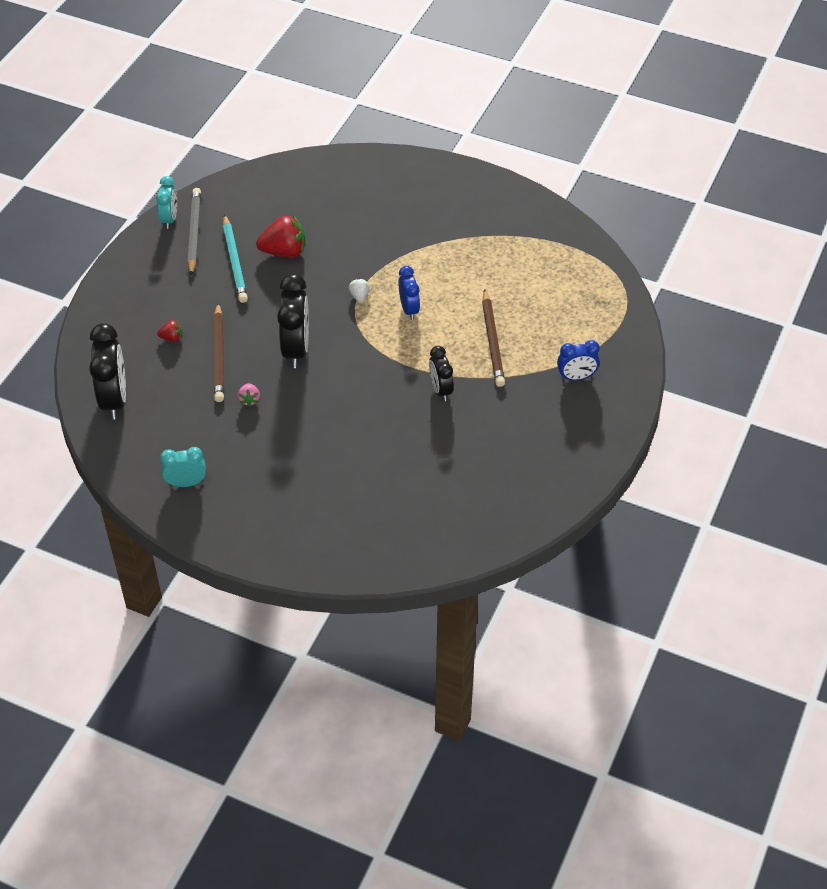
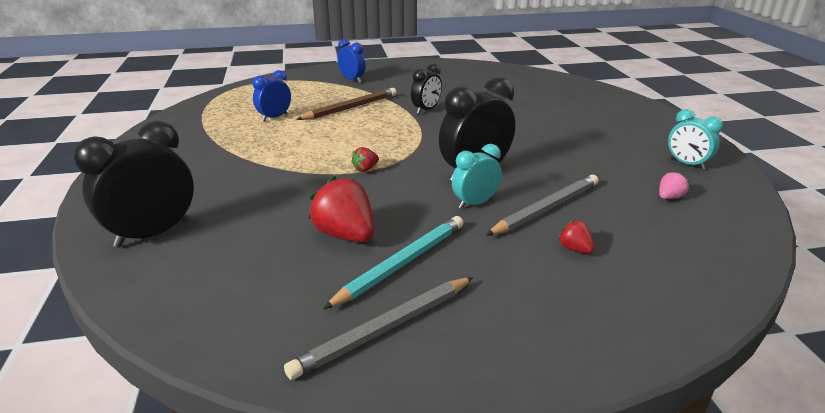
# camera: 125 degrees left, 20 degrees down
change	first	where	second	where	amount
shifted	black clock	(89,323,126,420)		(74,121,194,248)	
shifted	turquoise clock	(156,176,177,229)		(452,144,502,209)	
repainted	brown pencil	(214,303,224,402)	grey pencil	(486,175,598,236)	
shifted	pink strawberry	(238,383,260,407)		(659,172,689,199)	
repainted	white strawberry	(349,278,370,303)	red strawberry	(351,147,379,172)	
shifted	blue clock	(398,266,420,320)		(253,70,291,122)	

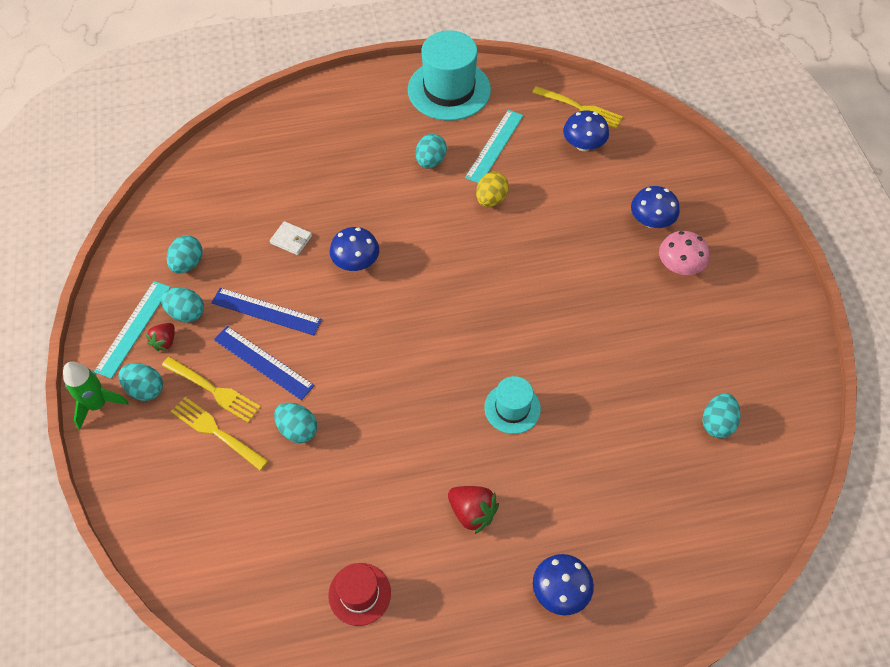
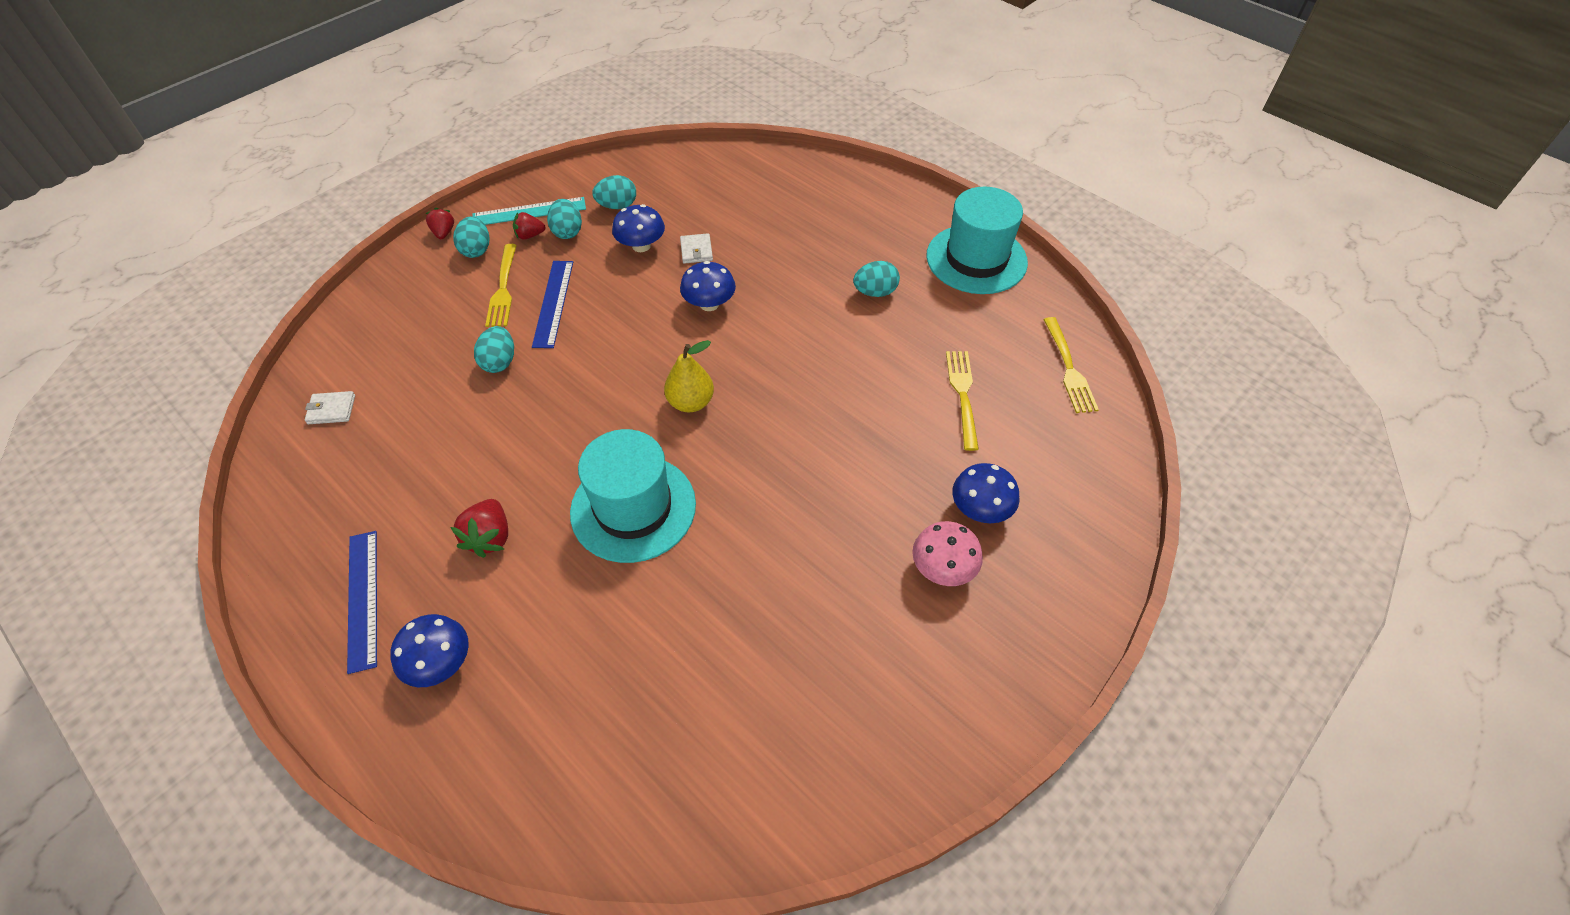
# camera: 55 degrees right, 5 degrees down
change	first	where	second	where	amount
swapped	green rocket	(63,362,129,430)	red strawberry	(426,208,454,239)	
shifted	yellow fork	(171,397,268,470)		(946,351,979,451)	
shifted	blue ruler	(211,288,322,335)		(347,531,377,674)	
gone	red hat	(328,563,391,626)			
gone	turquoise ruler	(465,110,524,183)			
gone	yellow egg	(476,172,509,207)			
scaled	turquoise hat	(484,376,541,434)		(570,429,696,563)	x1.83
shifted	blue mushroom	(563,110,609,151)		(612,204,665,252)	
gone	turquoise egg	(702,393,740,438)			
new			white wallet	(305,391,355,424)	
new			yellow pear	(664,340,714,412)	

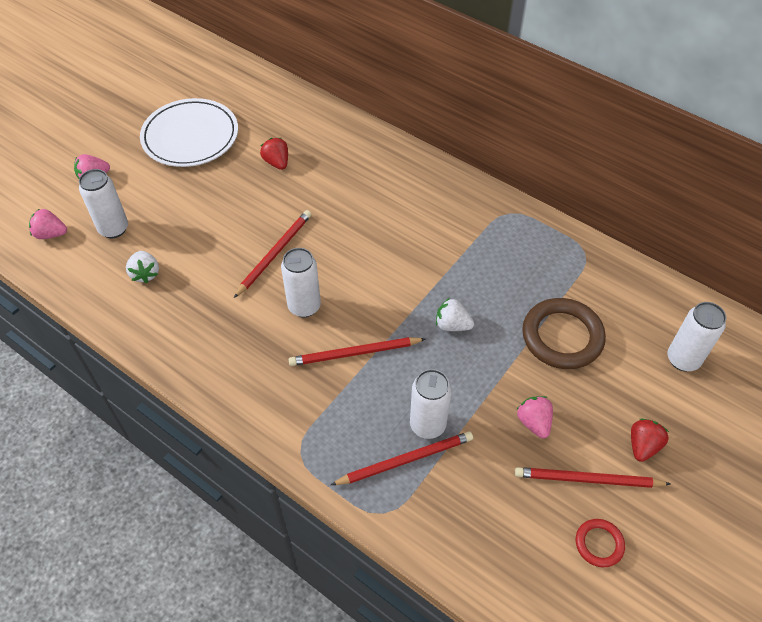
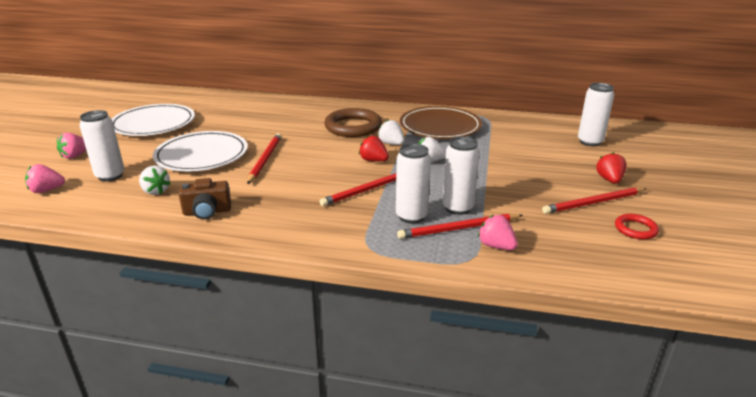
# camera: 25 degrees left, 25 degrees down
change	first	where	second	where	amount
shifted	red strawberry	(260,138,288,170)		(359,135,389,162)	
shifted	white can	(281,248,321,317)		(396,144,431,224)	
rotated	red pencil	(331,431,473,485)		(397,213,523,239)	150 degrees counterclockwise
shifted	pink strawberry	(516,396,553,438)		(478,215,518,250)	
shifted	brown ring	(522,298,606,369)		(324,108,382,137)	
new			white plate	(153,131,248,171)	
new			brown camera	(179,178,231,220)	
new			white strawberry	(377,120,405,145)	
new			brown plate	(400,106,482,139)	

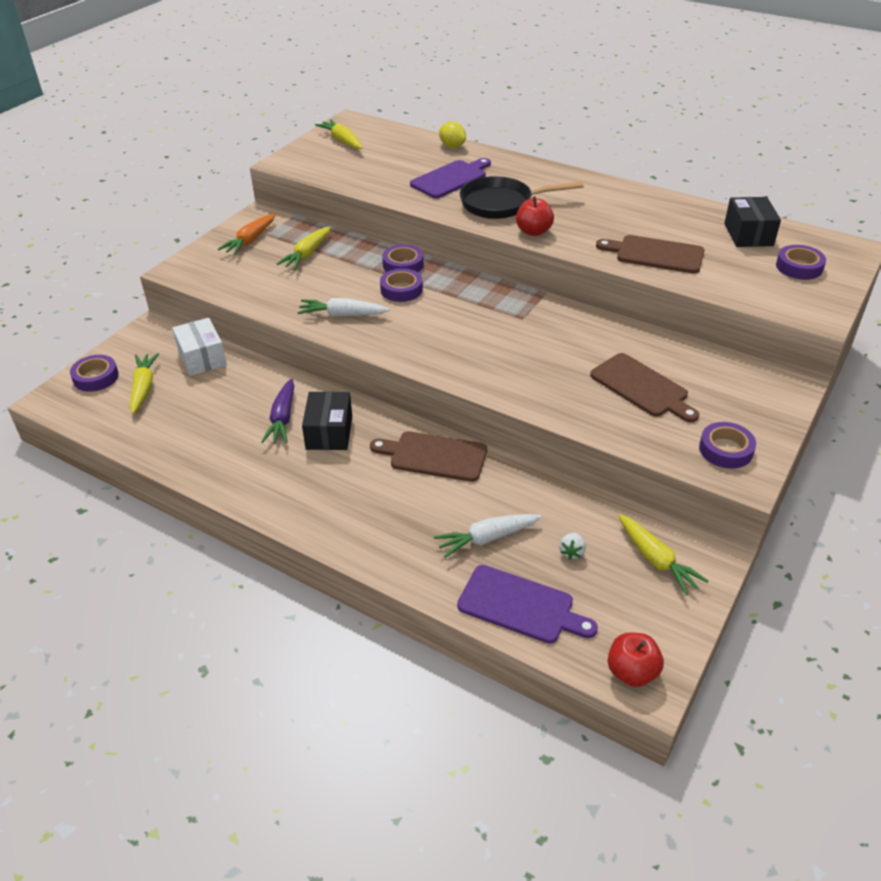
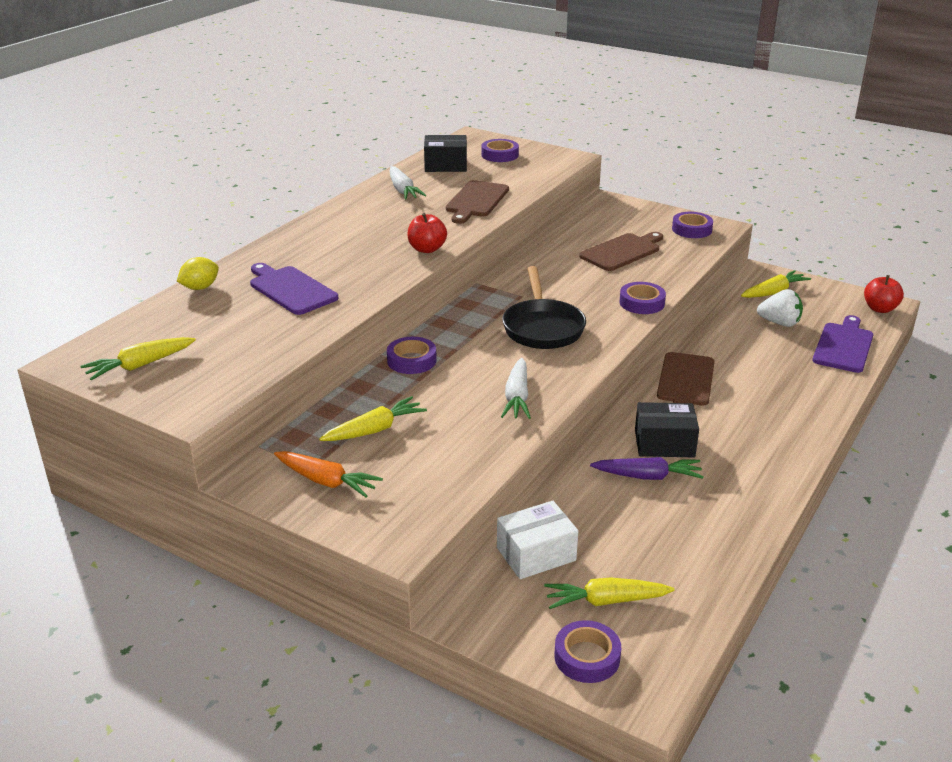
# camera: 90 degrees left, 10 degrees down
change	first	where	second	where	amount
rotated	yellow carrot	(277,226,331,270)		(319,396,427,441)	60 degrees counterclockwise
shifted	purple tape	(380,268,423,302)		(619,282,666,314)	
shifted	white carrot	(434,514,542,558)		(390,166,427,200)	
shifted	black pan	(460,176,584,219)		(502,266,586,349)	
scaled	white strawberry	(559,533,586,559)		(757,289,803,327)	x1.80

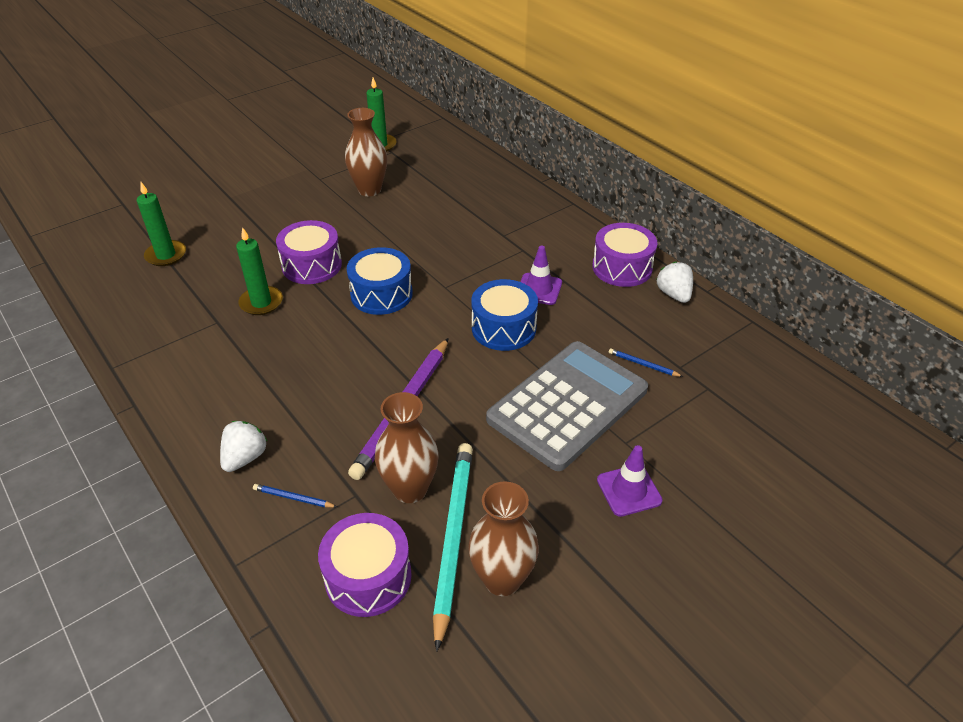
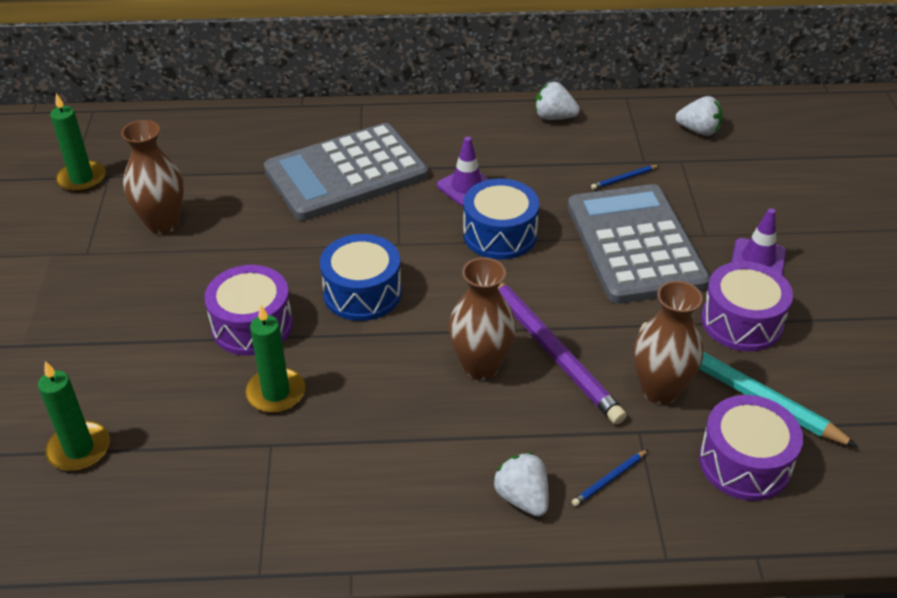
# camera: 55 degrees left, 0 degrees up
change	first	where	second	where	amount
shifted	brown vase	(468,481,539,596)		(449,257,516,380)	
shifted	purple drum	(592,223,657,287)		(701,261,793,351)	
new			grey calculator	(264,123,428,221)	
new			white strawberry	(676,96,723,136)	

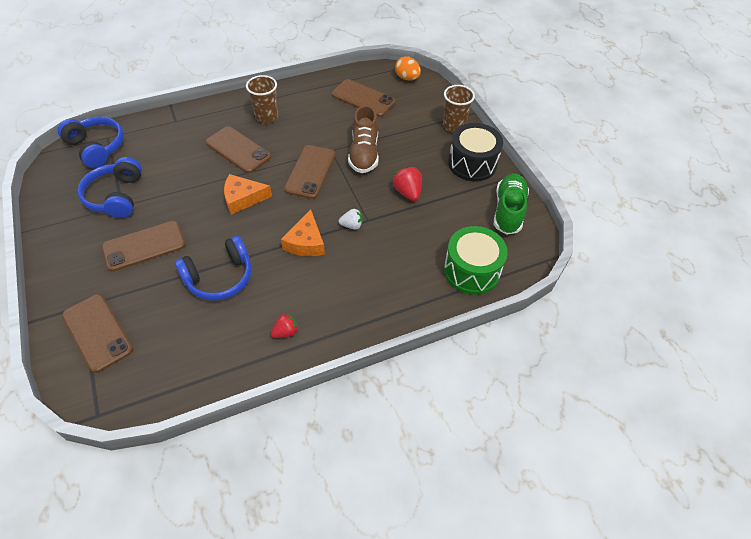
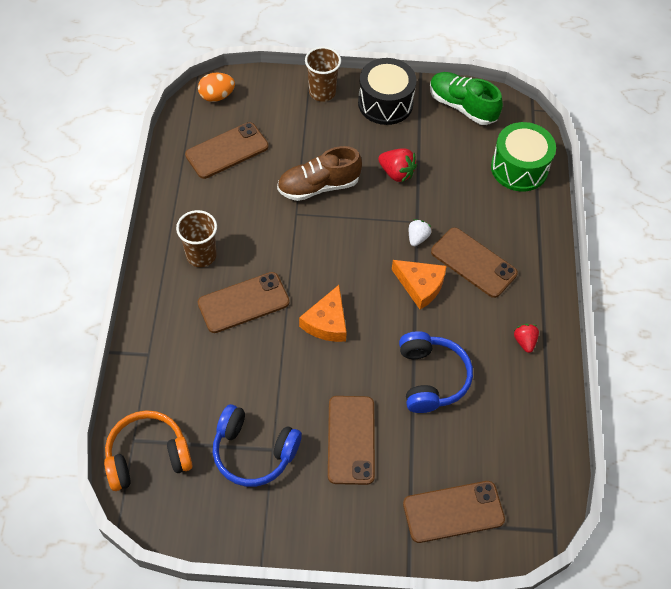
# camera: 65 degrees left, 5 degrees up
change	first	where	second	where	amount
repainted	blue headphones	(58,116,124,168)	orange headphones	(104,410,193,491)	
shifted	brown phone	(284,145,335,199)		(431,227,518,298)	
rotated	brown shoe	(348,105,379,173)		(277,146,362,201)	135 degrees clockwise
rotated	red strawberry	(393,167,422,201)		(378,148,417,182)	150 degrees counterclockwise

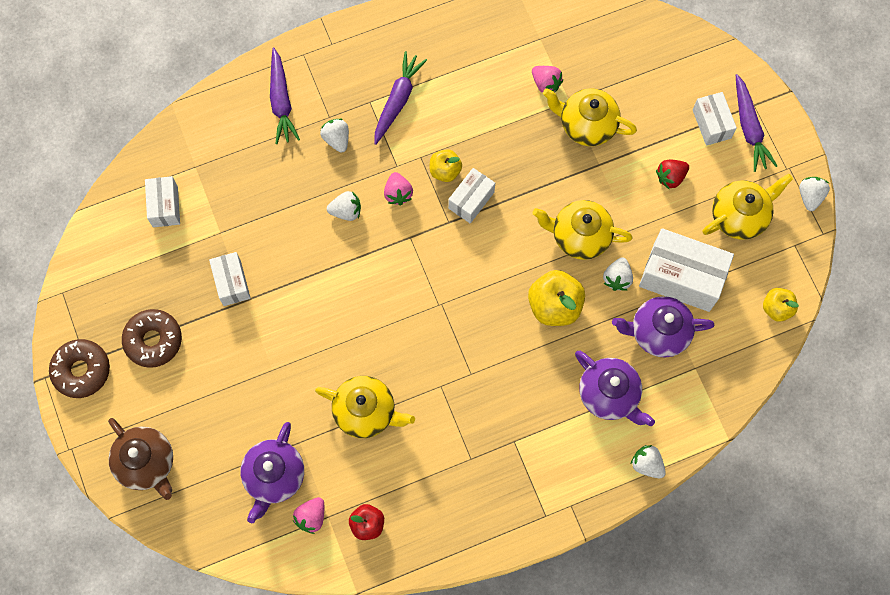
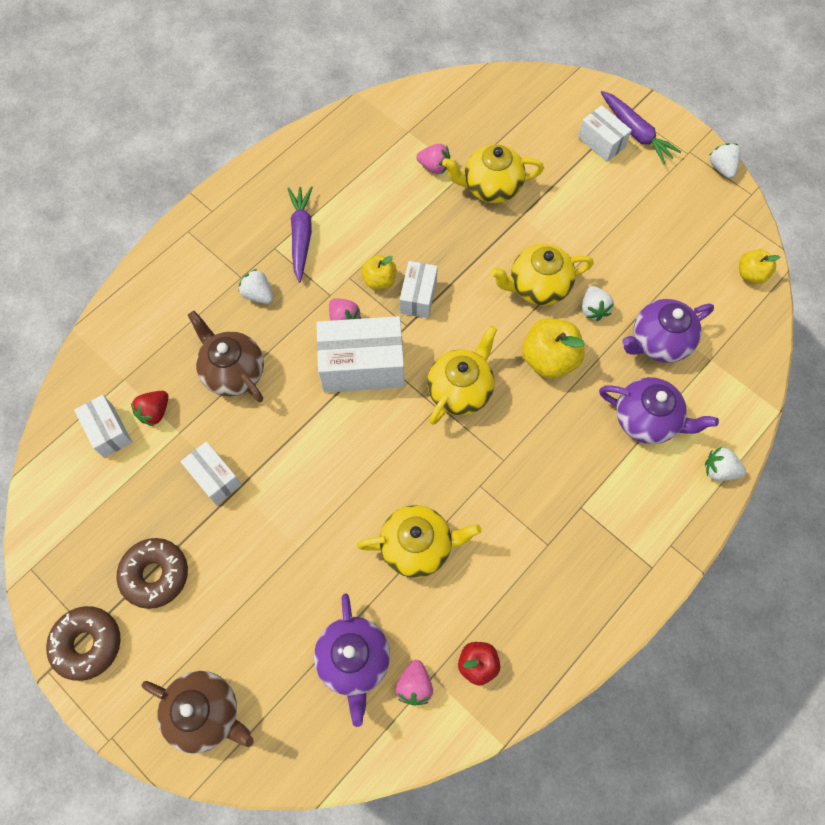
# camera: 25 degrees left, 5 degrees down
change	first	where	second	where	amount
gone	purple carrot	(270,48,300,144)			
gone	white strawberry	(327,191,361,221)			
shifted	white box	(639,228,734,312)		(316,316,404,393)	
shifted	red strawberry	(656,160,689,189)		(131,391,168,426)	
shifted	yellow teapot	(703,174,793,240)		(427,326,497,425)	
new			brown teapot	(188,311,264,402)	

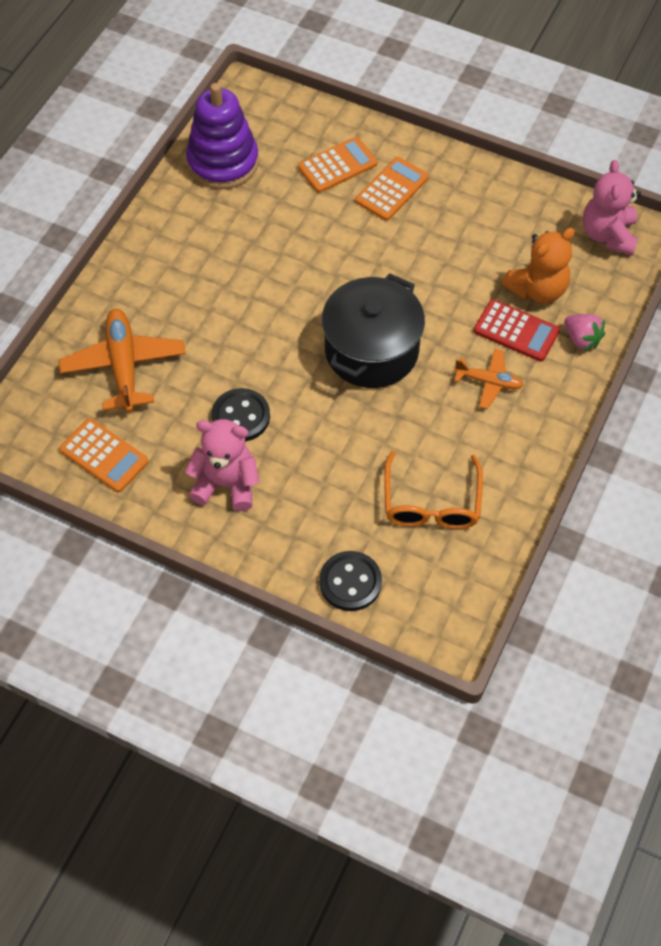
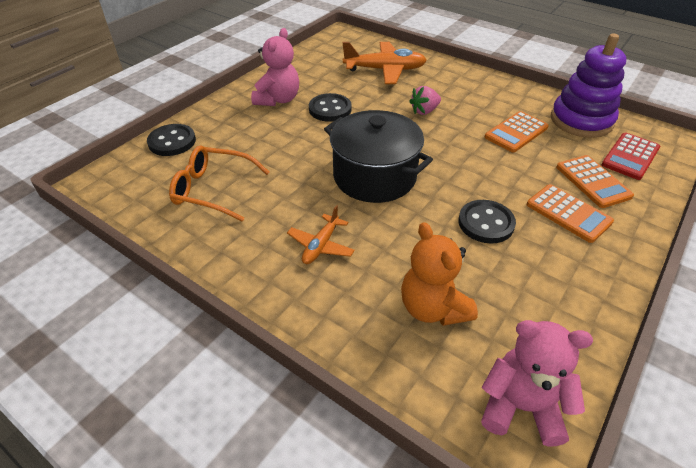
# camera: 100 degrees right, 15 degrees down
change	first	where	second	where	amount
shifted	orange calculator	(60,418,149,492)		(484,111,549,153)	
shifted	red calculator	(474,299,560,362)		(602,133,660,180)	
shifted	pink strawberry	(564,314,605,351)		(409,86,441,115)	
new			black button	(458,200,516,244)	

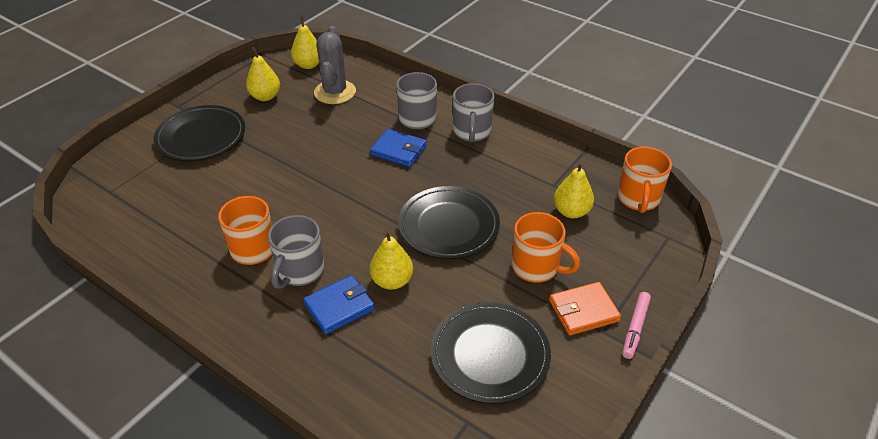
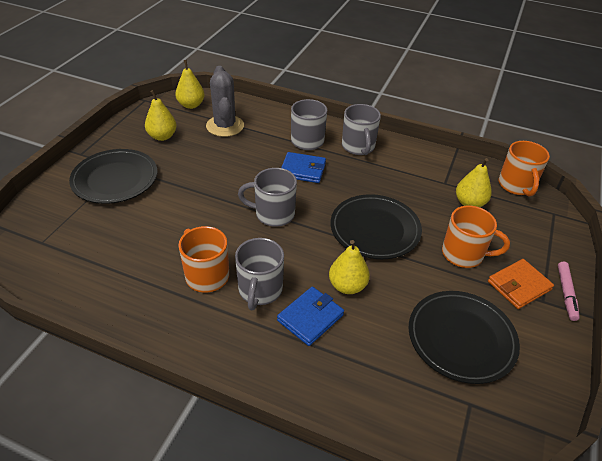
# camera: 15 degrees left, 0 degrees up
change	first	where	second	where	amount
new			grey mug	(238,168,297,227)	

